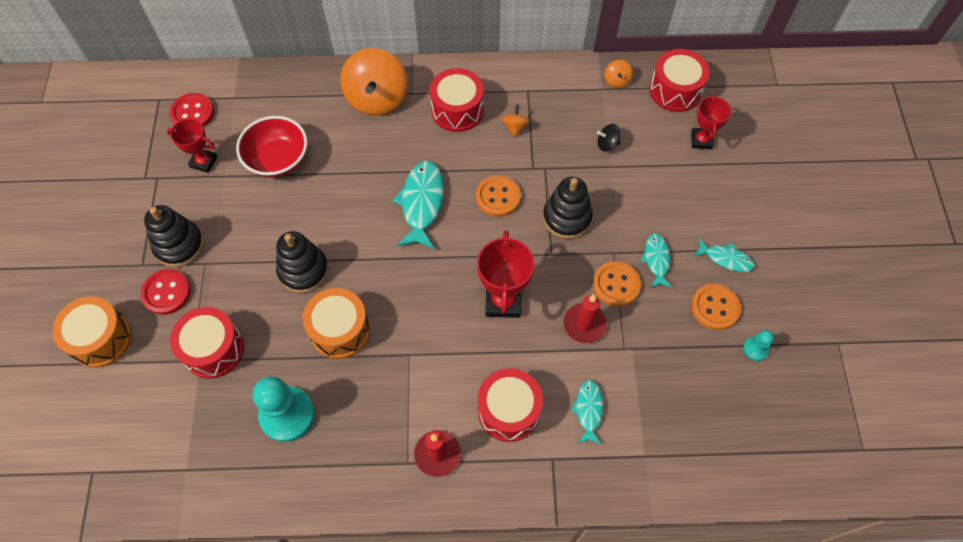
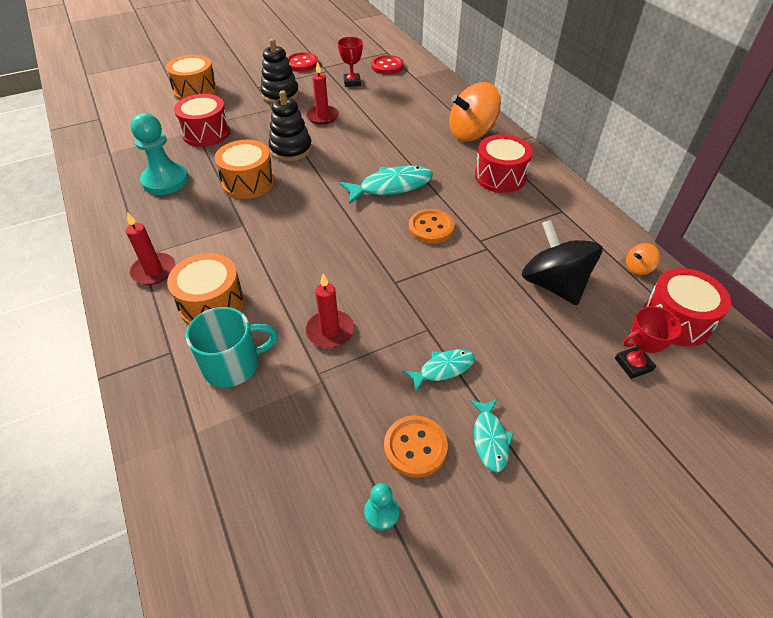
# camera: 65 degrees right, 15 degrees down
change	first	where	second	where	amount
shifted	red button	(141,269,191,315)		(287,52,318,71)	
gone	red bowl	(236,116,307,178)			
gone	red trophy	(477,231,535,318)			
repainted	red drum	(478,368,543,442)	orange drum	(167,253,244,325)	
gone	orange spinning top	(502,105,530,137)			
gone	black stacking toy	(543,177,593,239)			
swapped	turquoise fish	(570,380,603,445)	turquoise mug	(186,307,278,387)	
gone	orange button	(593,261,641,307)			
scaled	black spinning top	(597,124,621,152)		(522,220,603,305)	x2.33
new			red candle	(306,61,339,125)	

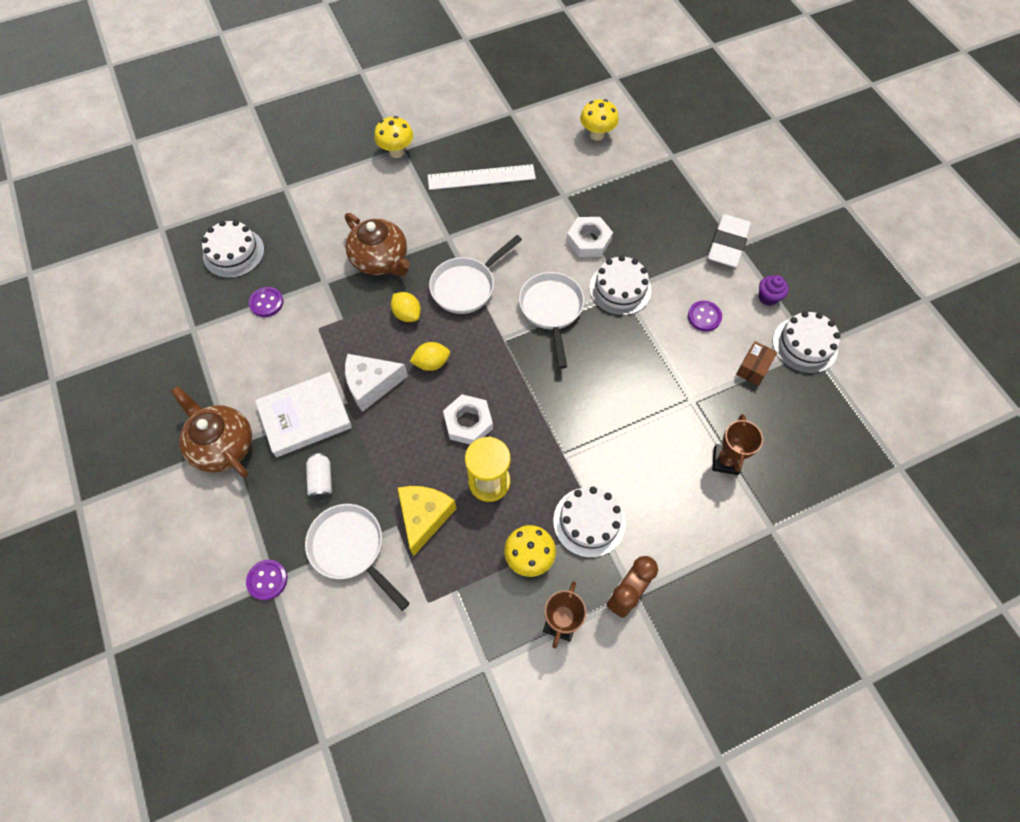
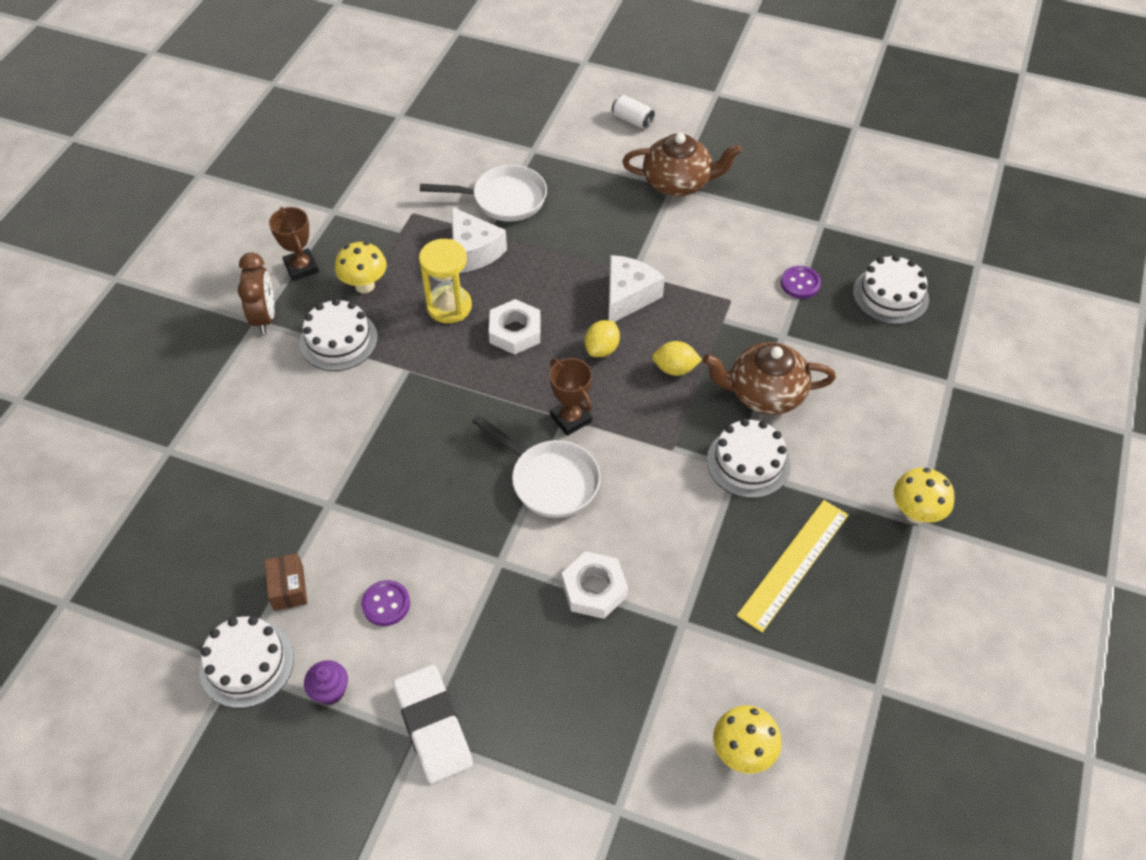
# camera: 135 degrees right, 10 degrees down
change	first	where	second	where	amount
gone	purple button	(246,560,287,600)			
gone	white book	(255,372,352,457)			
shifted	white can	(306,454,332,500)		(612,95,655,128)	
repainted	yellow cheese	(398,486,457,556)	white cheese	(451,207,507,273)	
repainted	white ruler	(428,164,536,190)	yellow ruler	(737,500,848,632)	
gone	white pan	(429,235,522,314)			
shifted	white cake	(589,255,652,316)		(707,418,791,498)	
shifted	brown trophy	(712,414,763,475)		(550,358,592,436)	

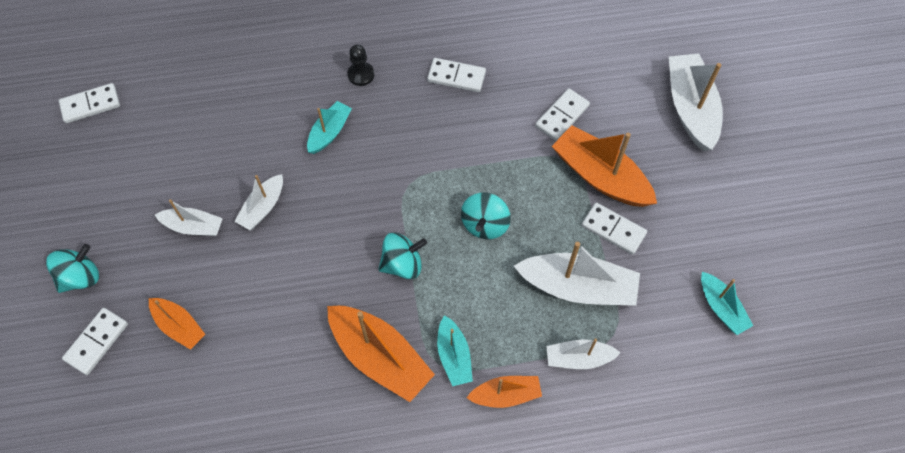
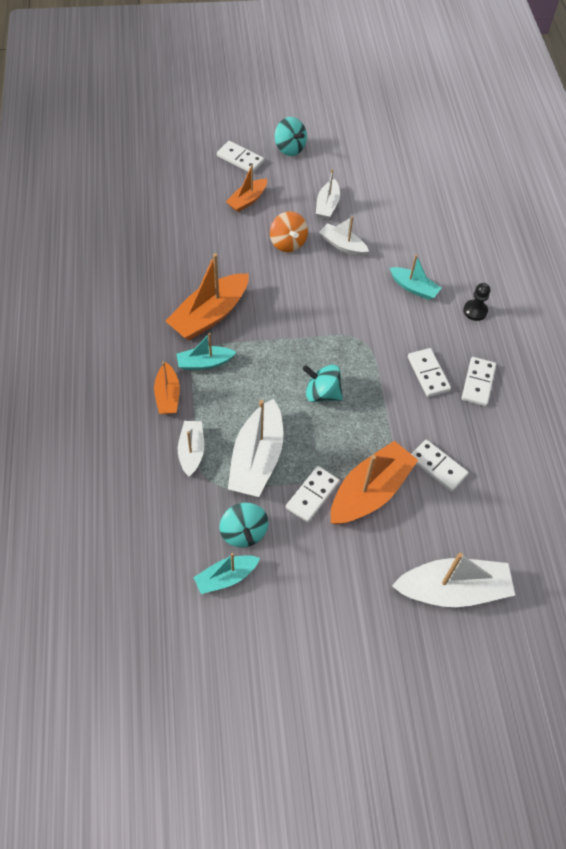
# camera: 90 degrees right, 5 degrees down
change	first	where	second	where	amount
shifted	white domino	(59,83,120,123)		(408,348,451,397)	
shifted	turquoise spinning top	(378,232,427,279)		(219,502,269,547)	
new			orange spinning top	(270,211,308,252)	

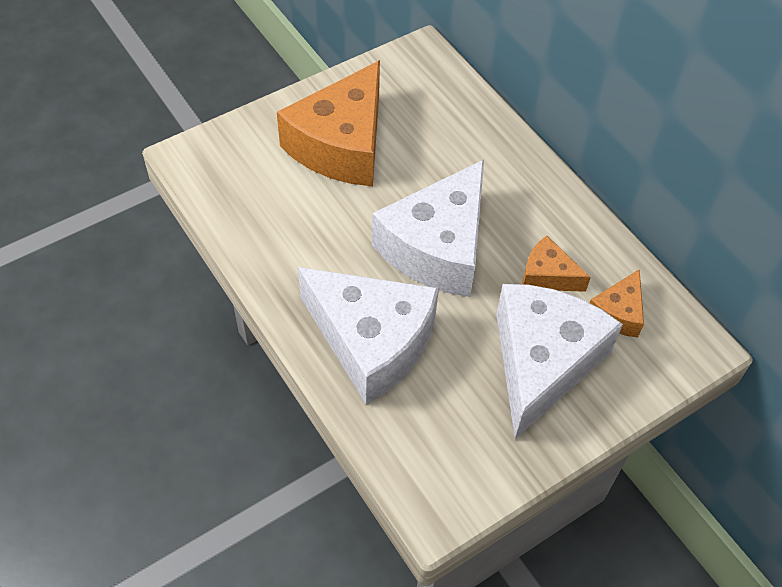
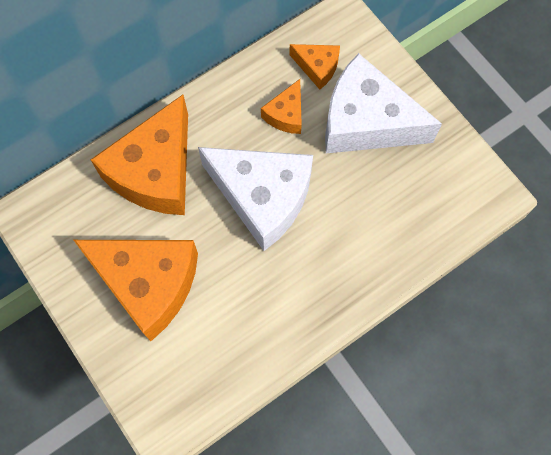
# camera: 90 degrees left, 15 degrees up
change	first	where	second	where	amount
gone	white cheese	(298,267,439,405)			
new			orange cheese	(90,95,188,215)	

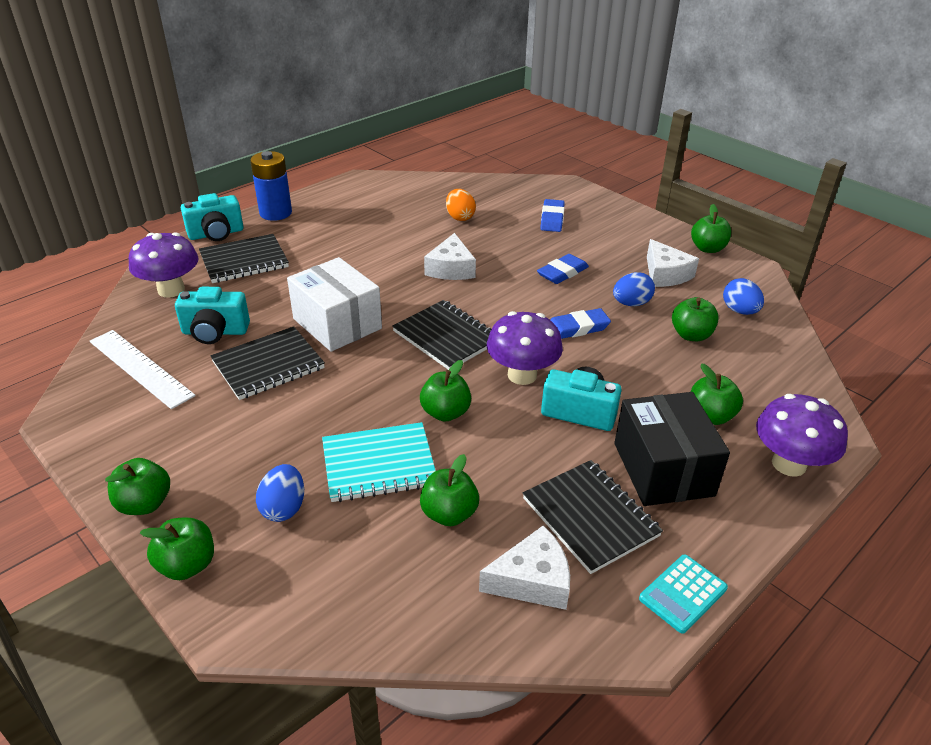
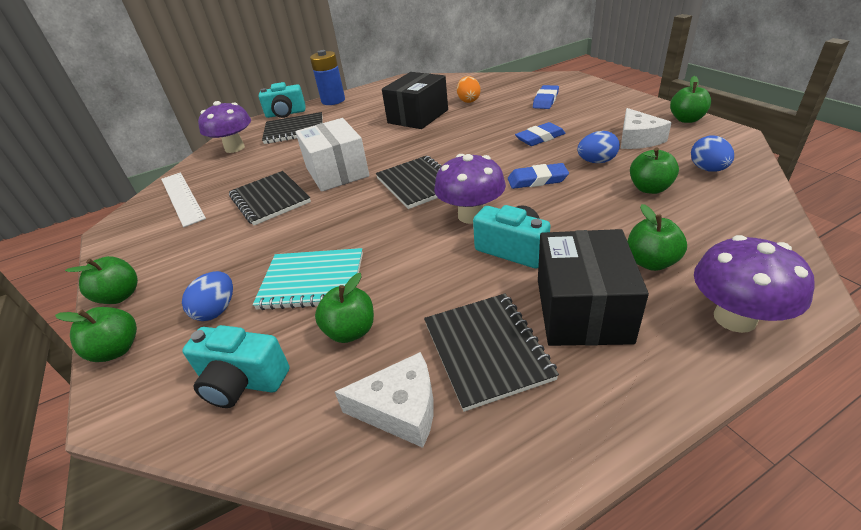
# camera: 20 degrees right, 0 degrees up
change	first	where	second	where	amount
shifted	turquoise camera	(175,287,250,344)		(182,325,289,408)	
rotated	black notebook	(210,326,325,400)		(229,171,311,225)	75 degrees clockwise
gone	green apple	(420,360,471,422)			
gone	white cheese	(424,233,476,280)			
gone	turquoise calculator	(639,554,728,634)			
new			black box	(382,72,448,129)	

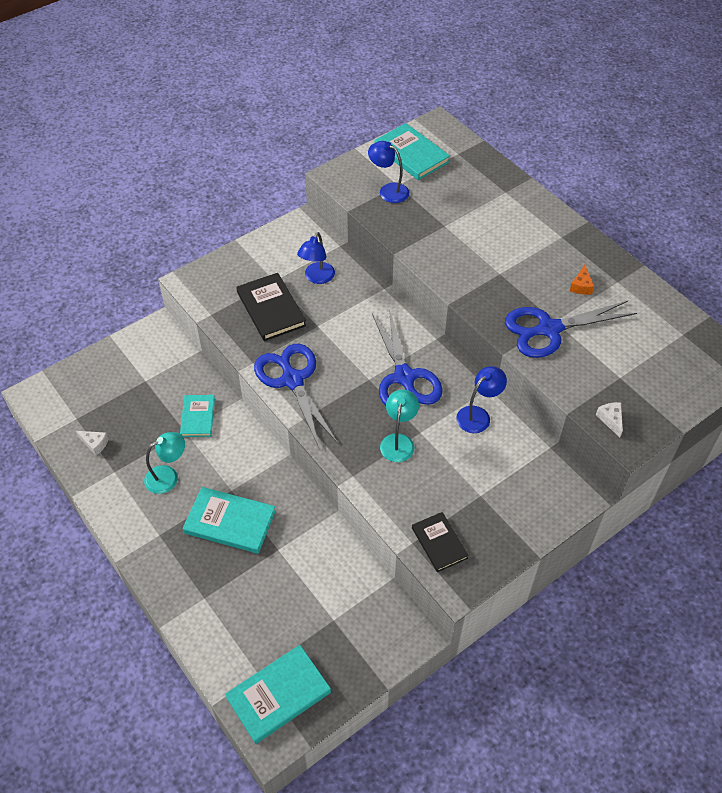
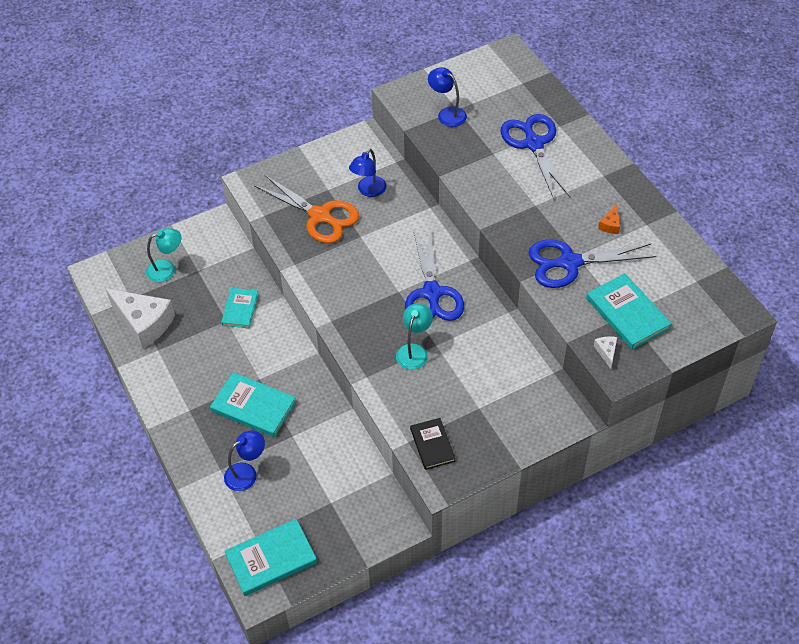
# camera: 10 degrees right, 0 degrees up
change	first	where	second	where	amount
scaled	white cheese	(76,431,109,456)		(106,289,175,349)	x2.42
shifted	turquoise lamp	(144,432,185,494)		(146,228,181,282)	
swapped	black book	(236,273,306,341)	orange scissors	(254,174,359,244)	
shifted	blue scissors	(254,344,338,447)		(500,114,571,199)	
shifted	turquoise book	(374,123,450,180)		(586,273,672,350)	
shifted	blue lamp	(456,366,507,433)		(224,430,265,491)	

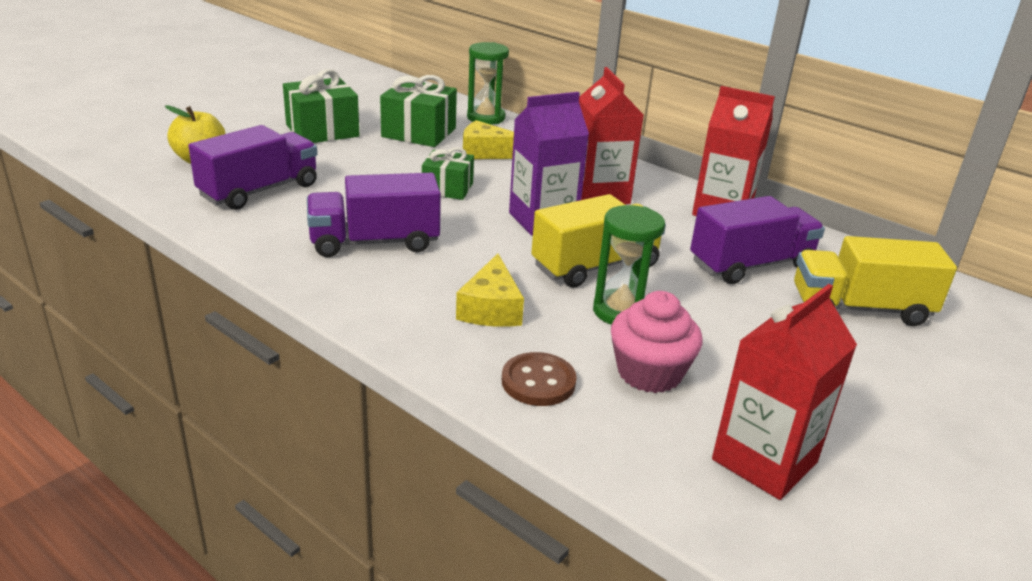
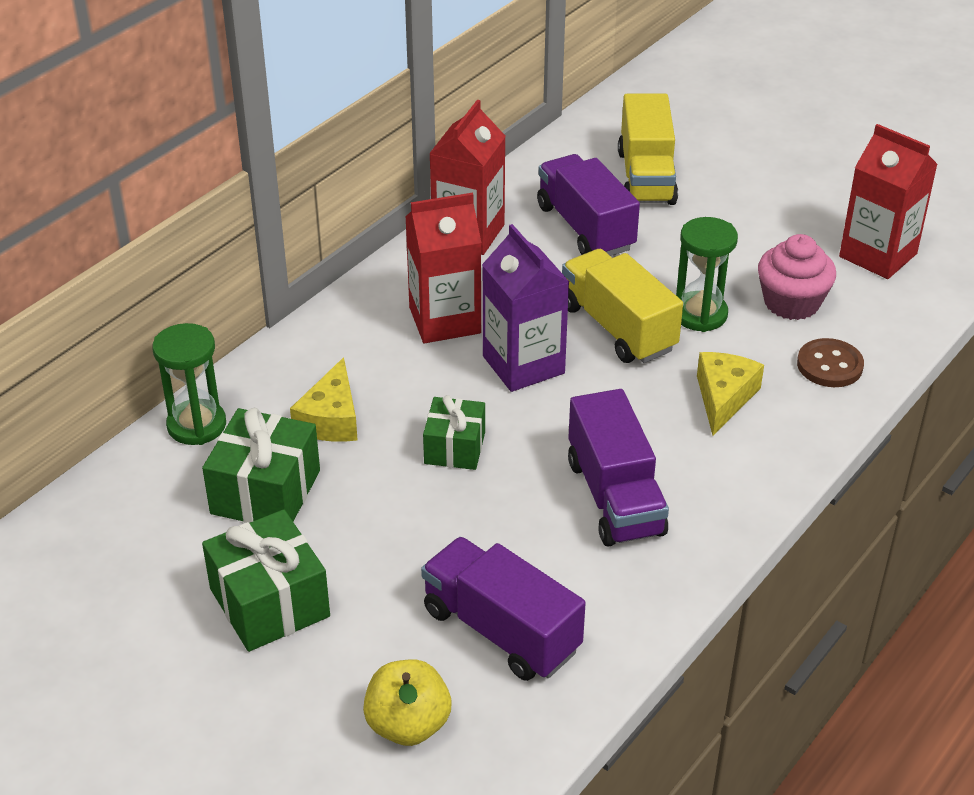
# camera: 90 degrees left, 10 degrees up
change	first	where	second	where	amount
rotated	yellow cheese	(456,253,524,327)		(697,352,764,435)	75 degrees counterclockwise

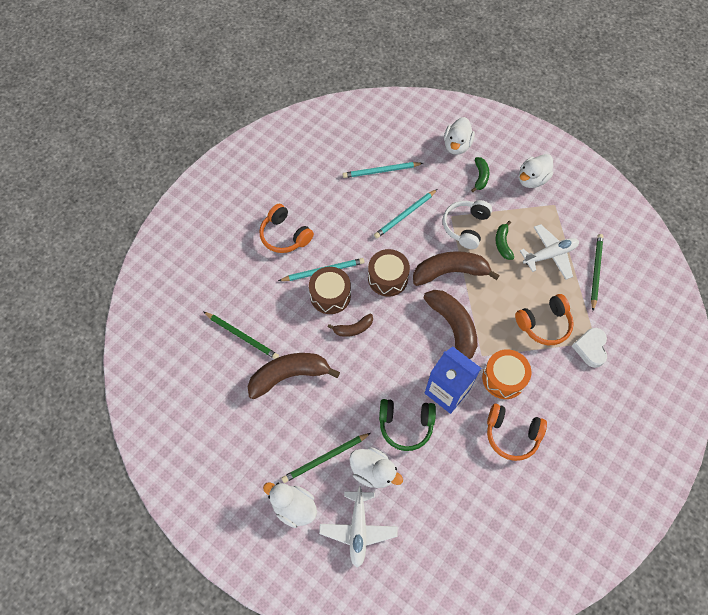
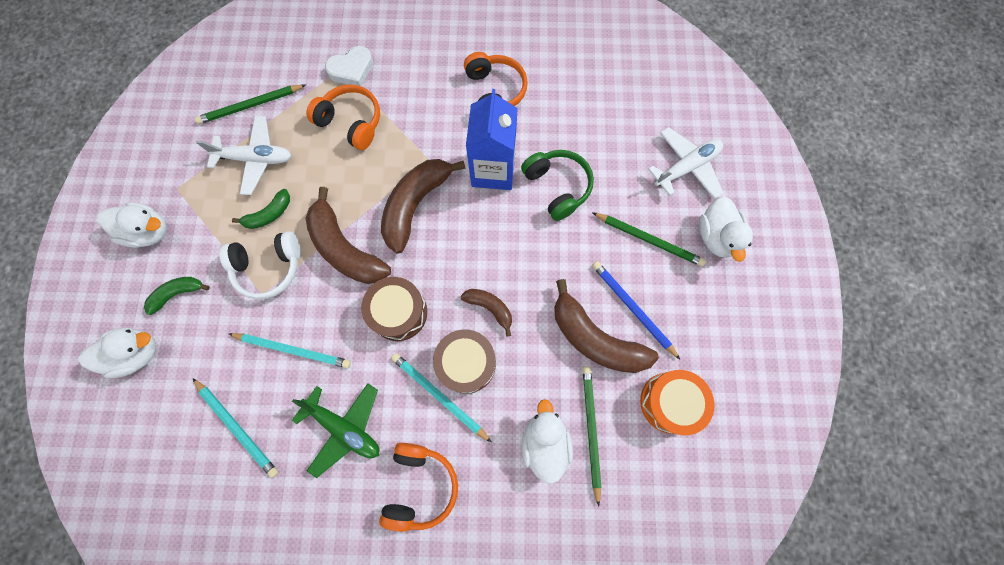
# camera: 125 degrees left, 10 degrees up
change	first	where	second	where	amount
shifted	white duck	(349,447,403,488)		(522,399,573,484)	
shifted	orange drum	(482,349,532,399)		(640,370,714,435)	
rotated	white plane	(520,224,579,280)		(196,116,291,195)	150 degrees clockwise
new			green plane	(292,383,380,478)	
new			blue pencil	(592,261,680,359)	

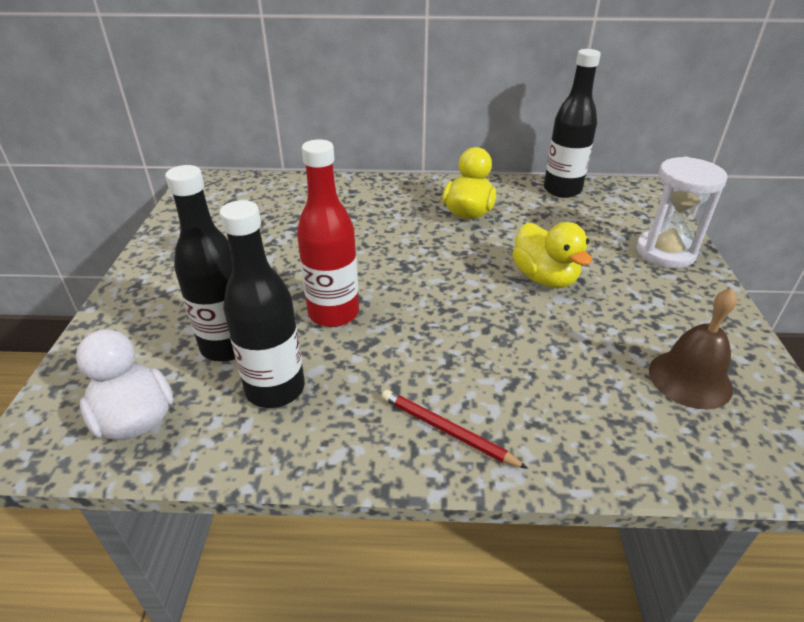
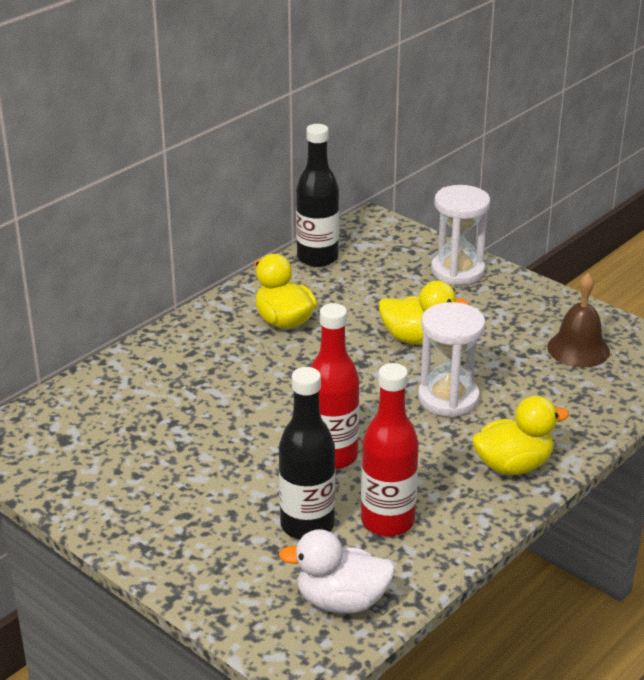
# camera: 50 degrees left, 5 degrees down
change	first	where	second	where	amount
repainted	black bottle	(219,200,305,408)	red bottle	(361,363,419,536)	
swapped	red pencil	(382,390,528,469)	yellow duck	(472,396,569,475)	
new			white hourglass	(418,302,485,417)	

